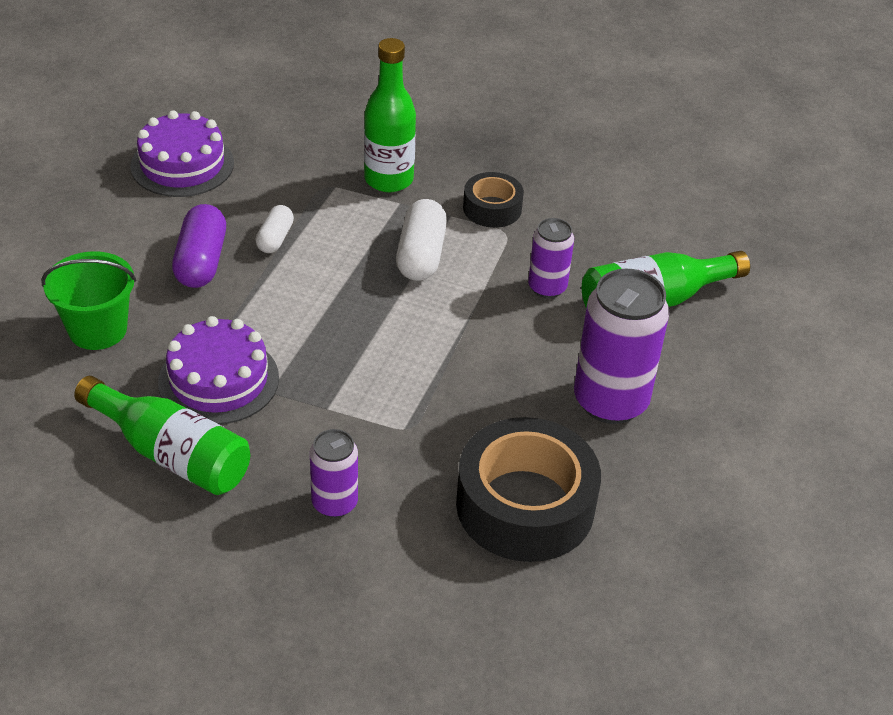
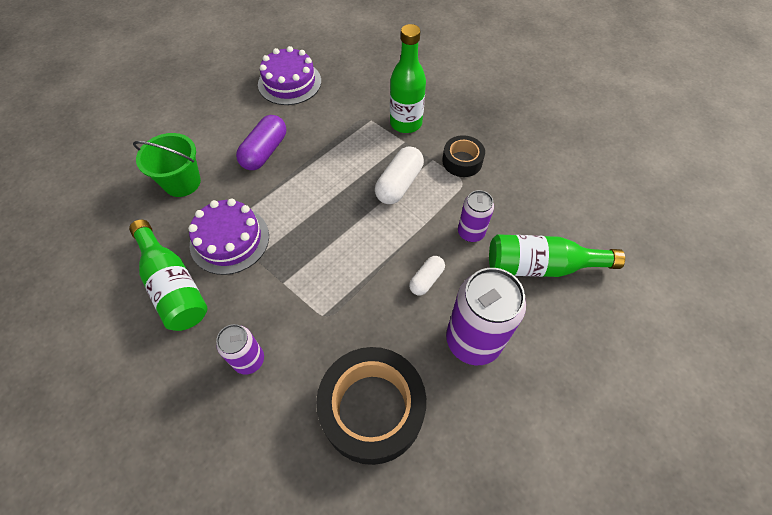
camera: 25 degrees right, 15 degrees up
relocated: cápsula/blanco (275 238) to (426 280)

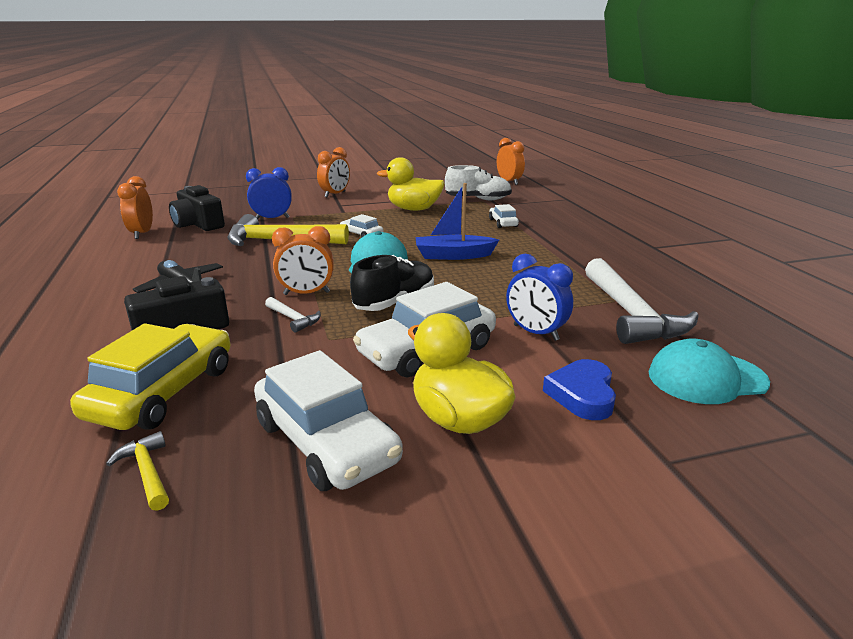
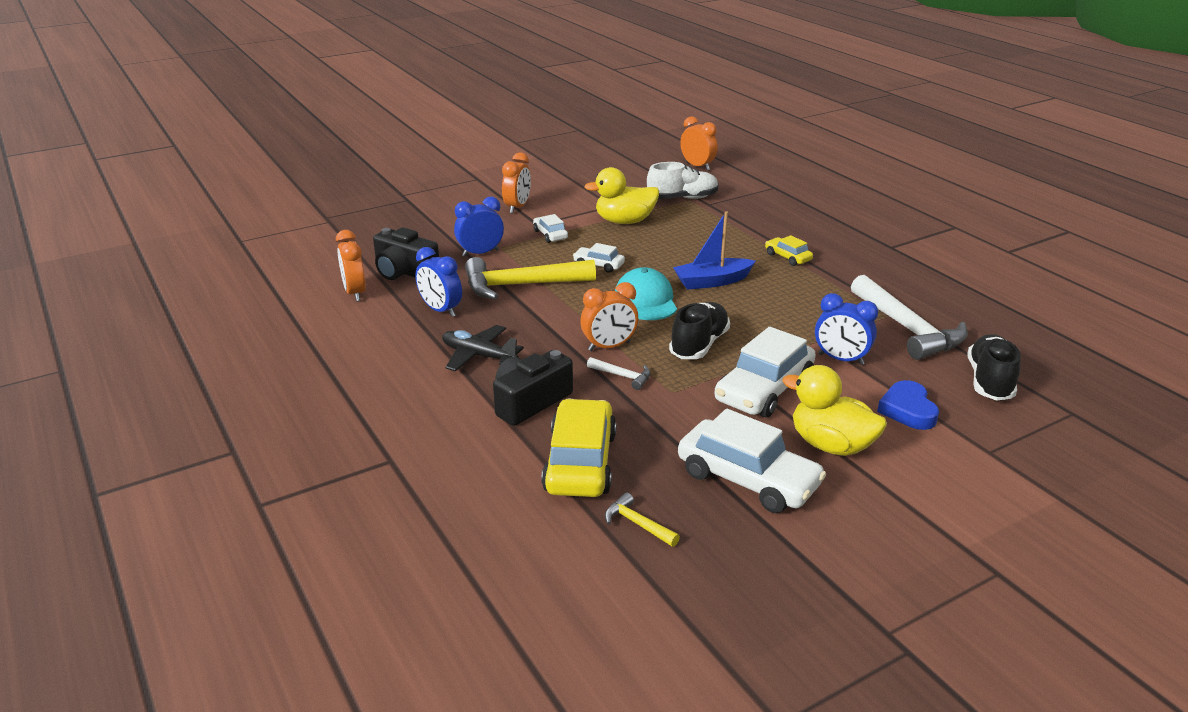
camera: 15 degrees left, 5 degrees up
appeared: despertador/azul (441 310); coche/amarillo (788 257)
relocated: coche/blanco (503 223) to (550 235)
exchanged: gorra/turquesa (706 378) to zapato/negro (989 381)

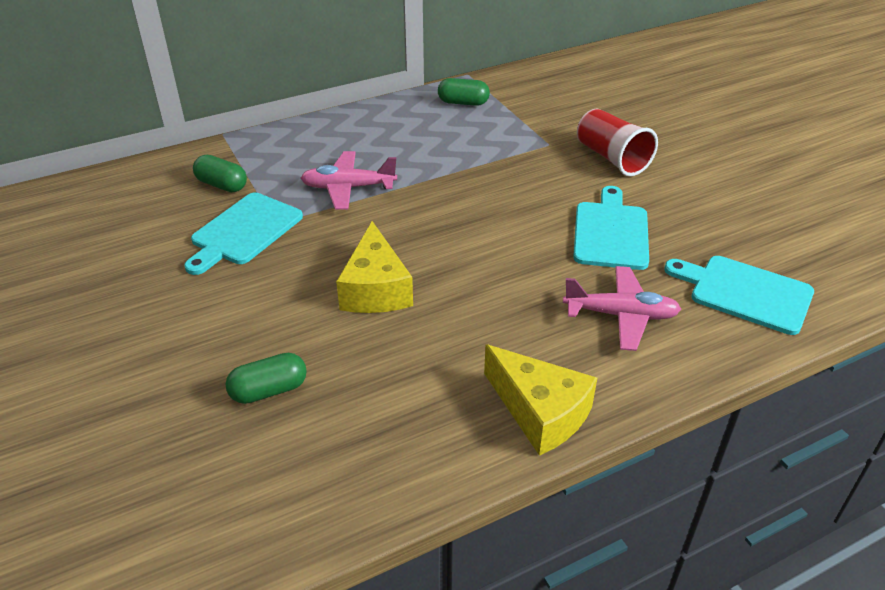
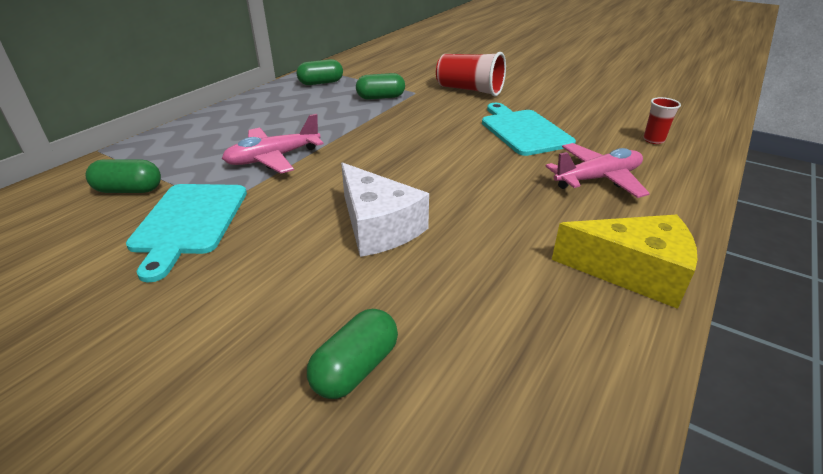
camera: 30 degrees left, 5 degrees down
appeared: cápsula/verde (381 97)
exchanged: tabla de cortar/turquesa (745 293) to vaso/rojo (653 140)
colour: queso/amarillo (375 289) to queso/blanco (378 226)

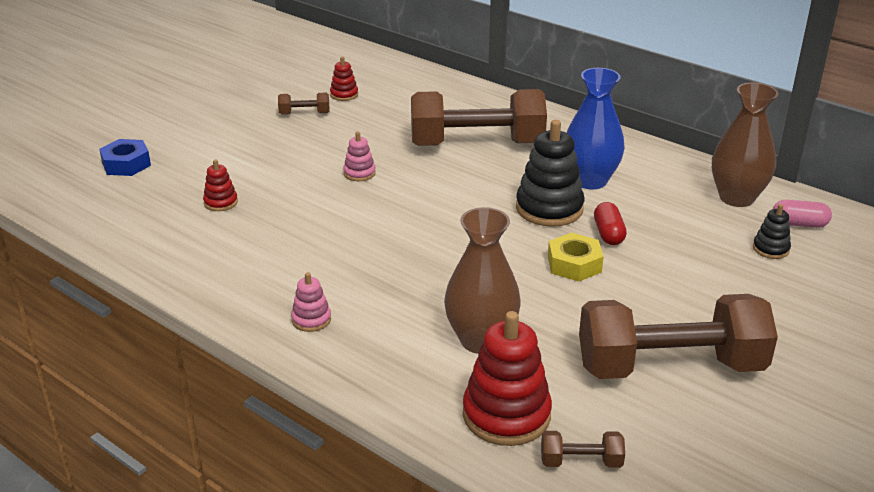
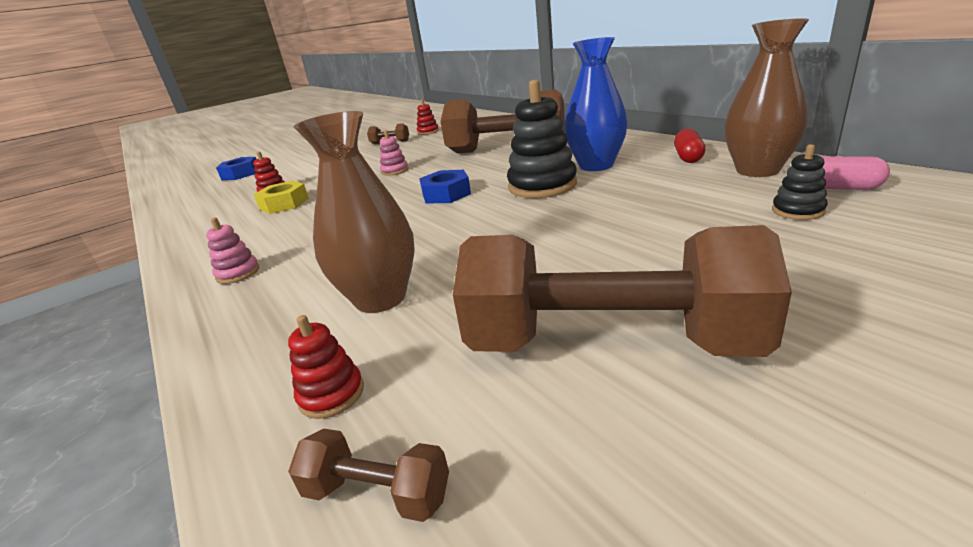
camera: 20 degrees right, 5 degrees down
appeared: tuerca/azul (446 194)
relocated: tuerca/amarillo (574 264) to (284 204); cápsula/rojo (608 234) to (688 157)
size: juguete apilable/rojo (506 415) = (331 394) x0.50

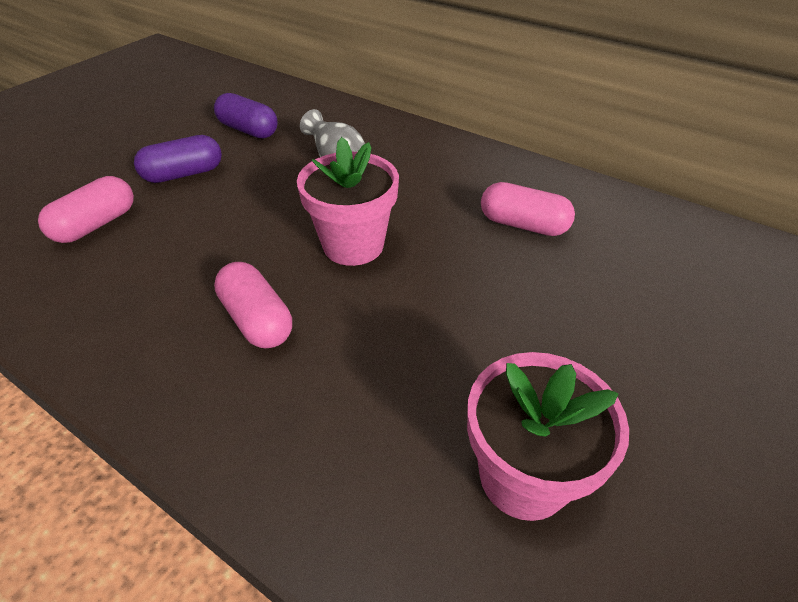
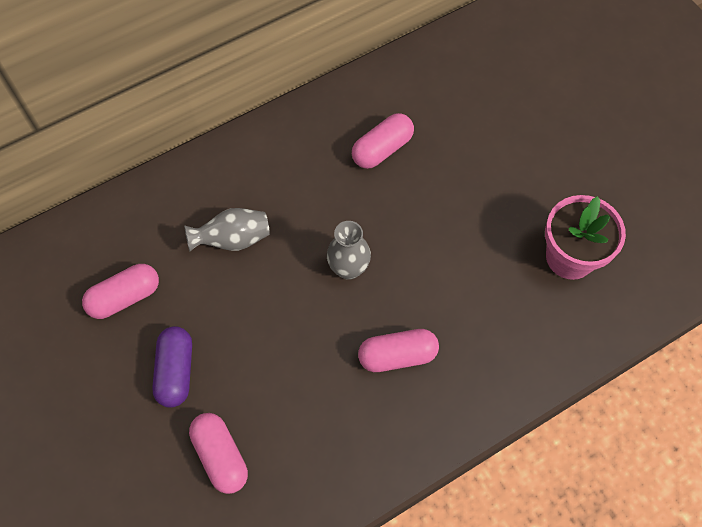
camera: 65 degrees left, 20 degrees up
exchanged: maceta/rosa (353 245) to florero/gris (348 268)
colour: cápsula/morado (248 130) to cápsula/rosa (125 297)

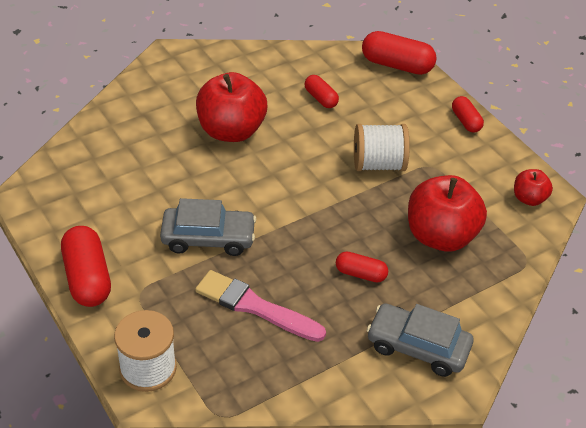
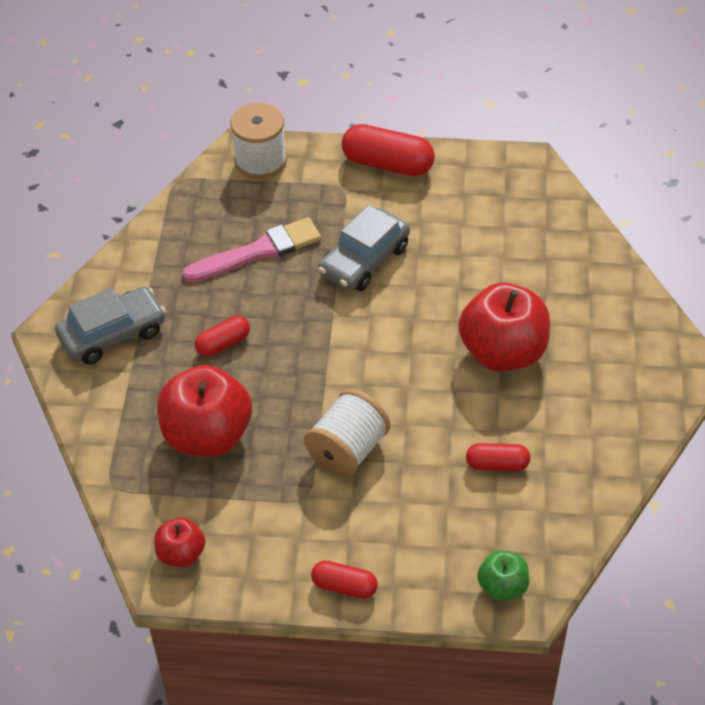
camera: 130 degrees right, 5 degrees up
exchanged: cápsula/rojo (397 65) to manzana/verde (502 587)

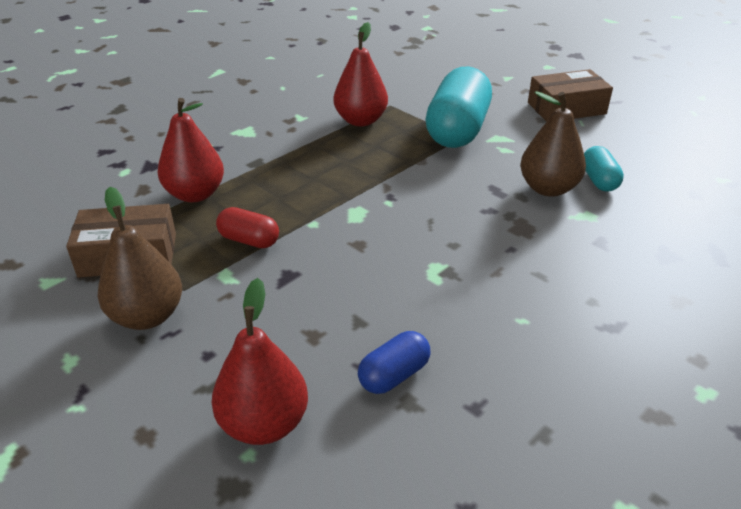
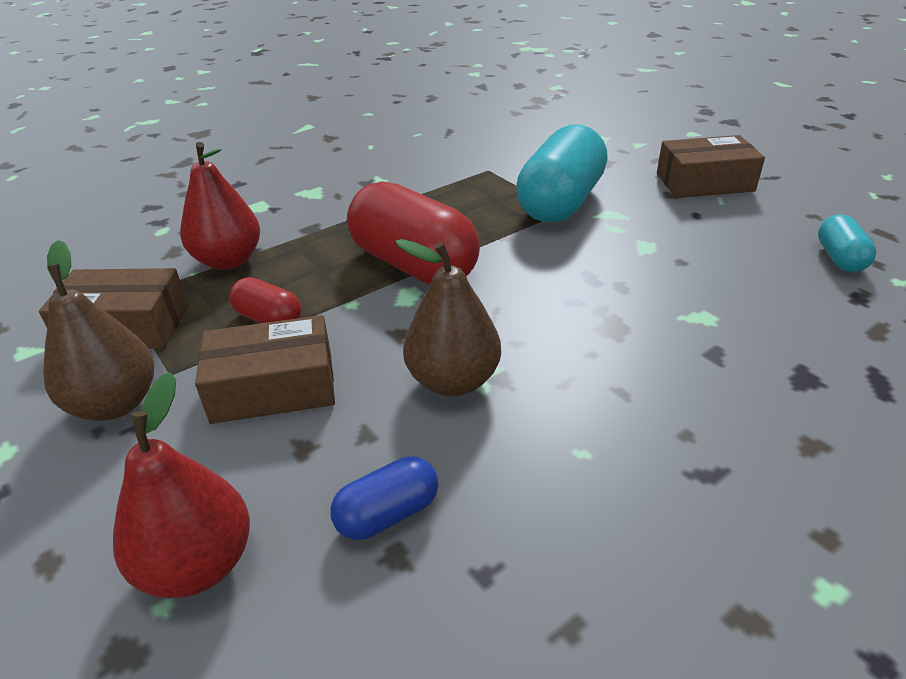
camera: 10 degrees right, 0 degrees up
missing: pera/rojo (361 120)
appeared: caja/marrón (273 387); cápsula/rojo (413 265)
relocated: pera/marrón (548 188) to (453 380); cápsula/turquesa (599 180) to (839 258)

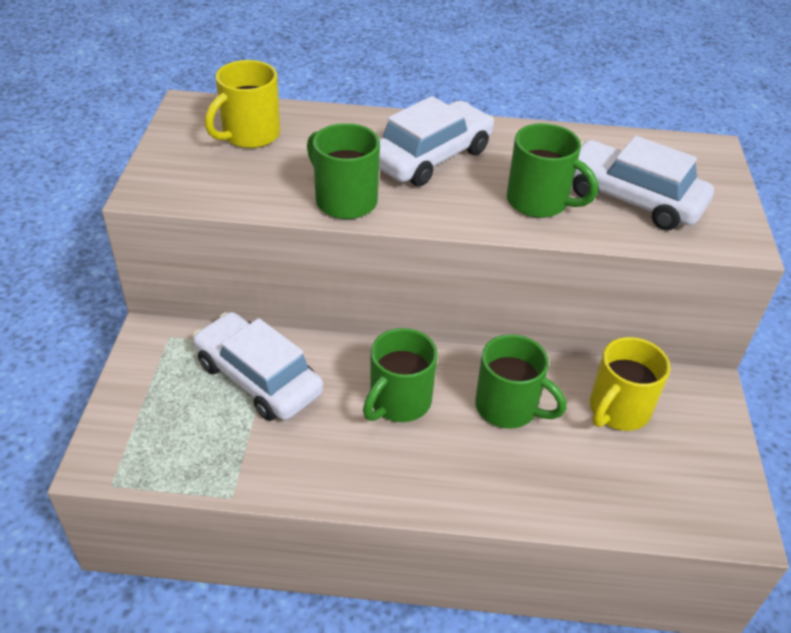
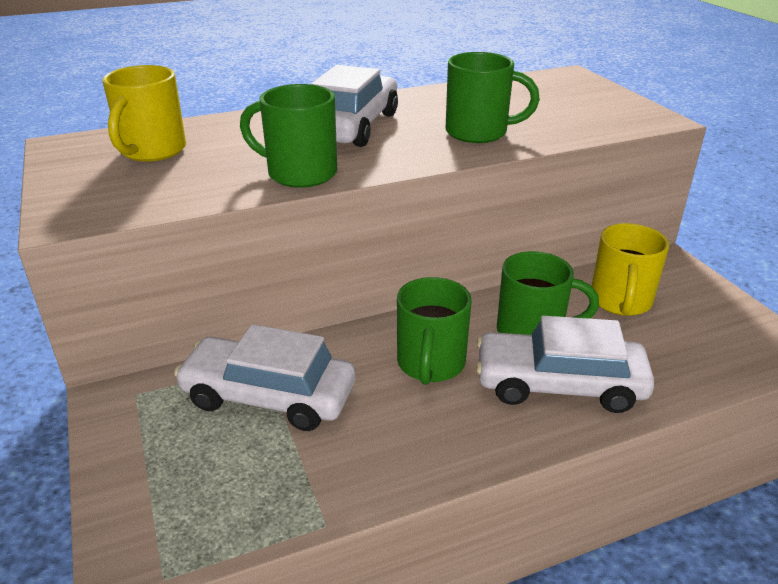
camera: 25 degrees left, 10 degrees down
relocated: coche/blanco (632 198) to (559 384)

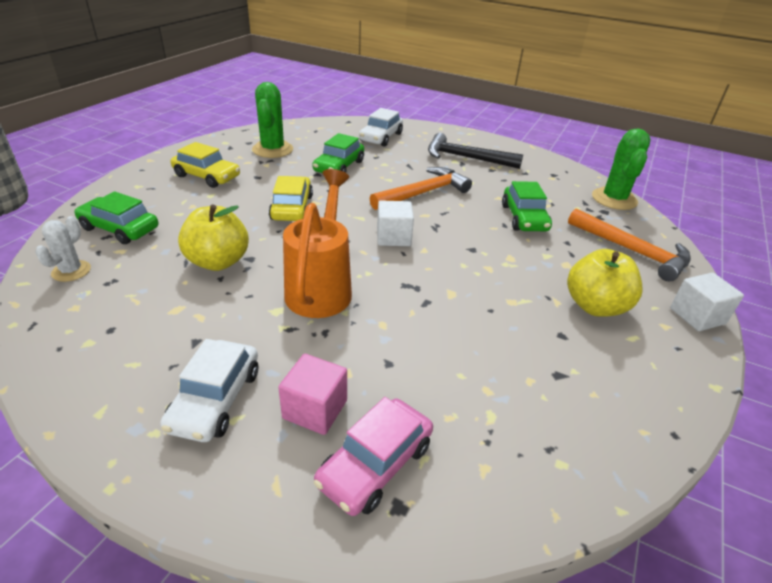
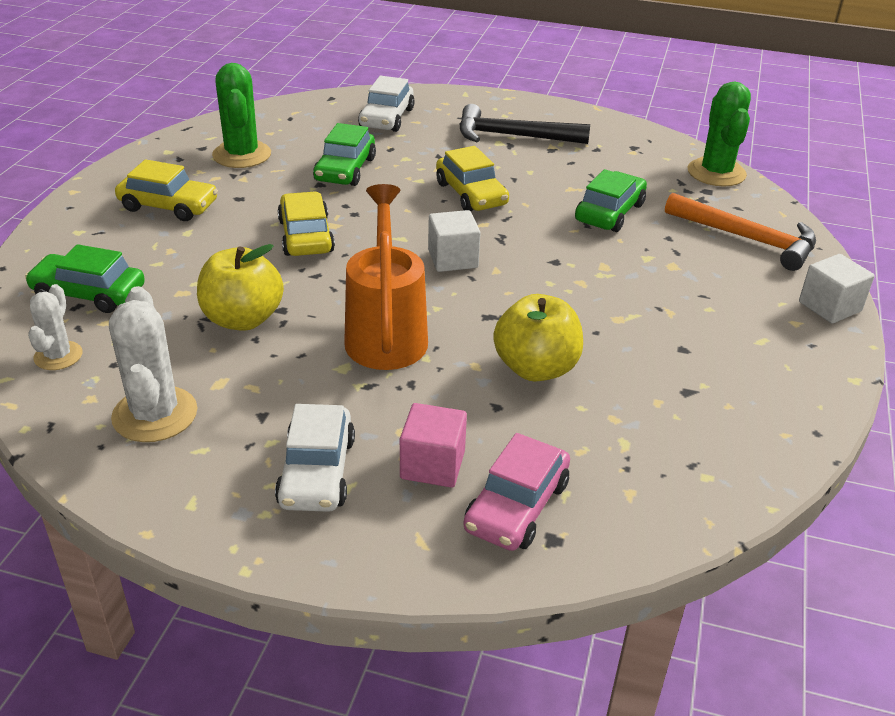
camera: 10 degrees left, 0 degrees up
appeared: cactus/blanco (155 414)
relocated: manzana/amarillo (595 306) to (536 368)
exchanged: martillo/naranja (423 193) to coche/amarillo (471 194)
spun: coche/verde (524 218) = (609 212) 135 degrees counterclockwise

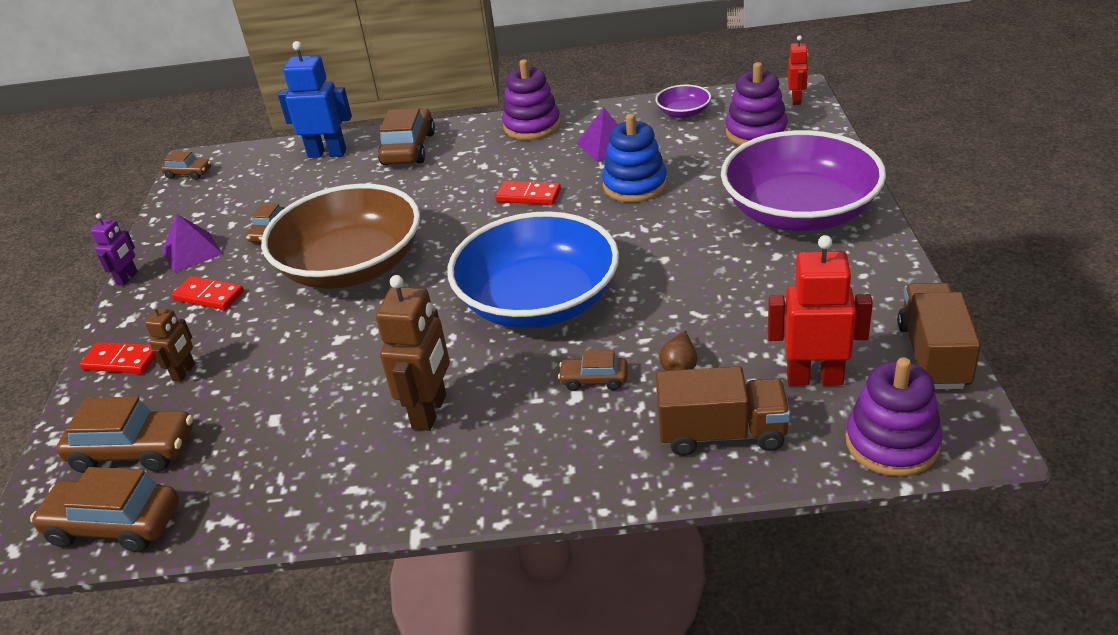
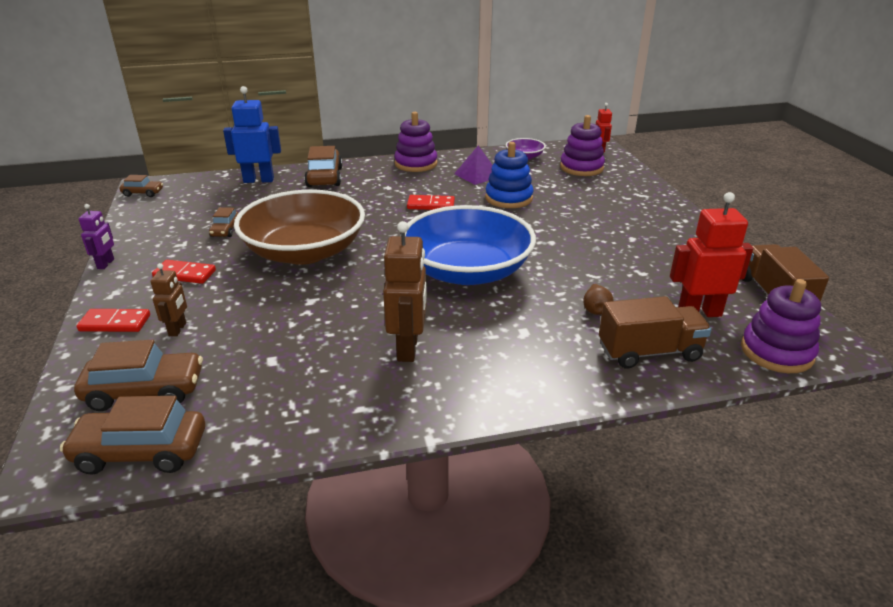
camera: 15 degrees left, 5 degrees down
missing: pirámide/morado (192 252); coche/marrón (594 380); cuenco/morado (799 212)

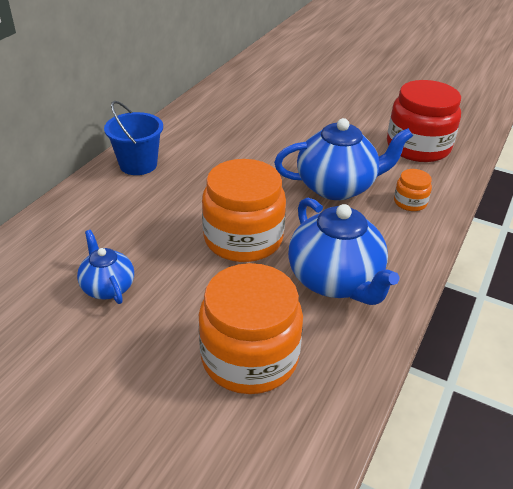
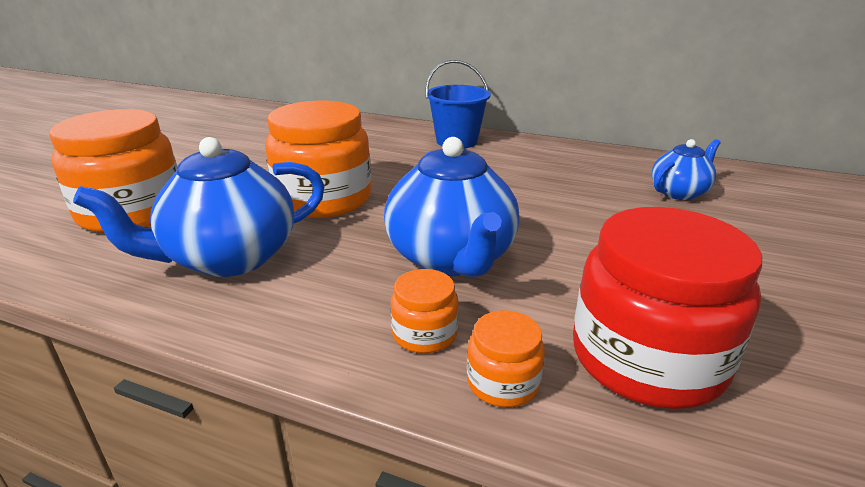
camera: 85 degrees right, 10 degrees down
appeared: tarro/naranja (503 382)
relocated: tetera/azul (108 287) to (679 192)

